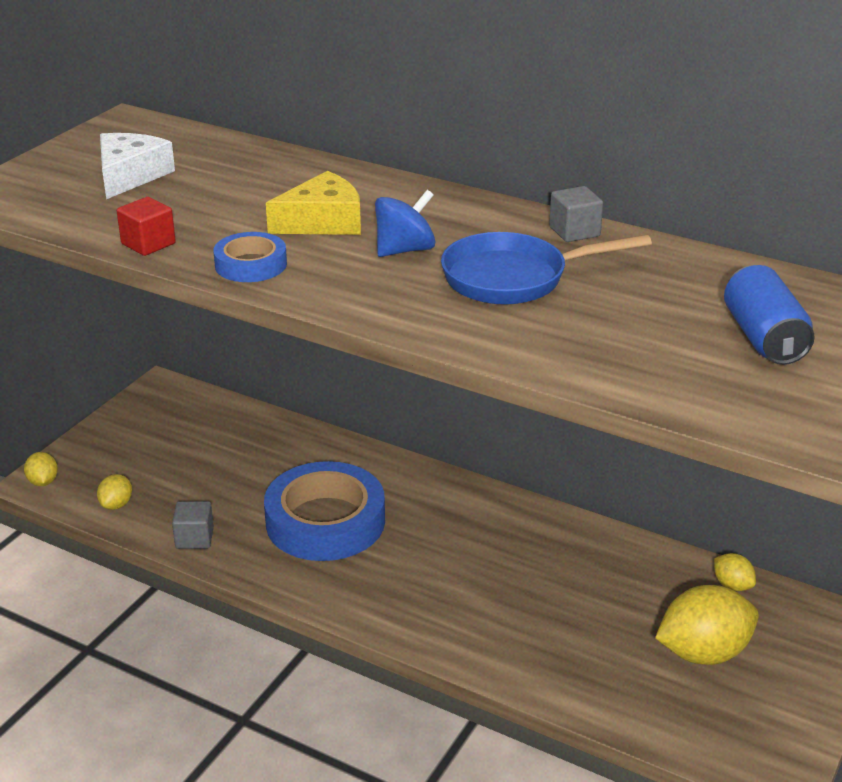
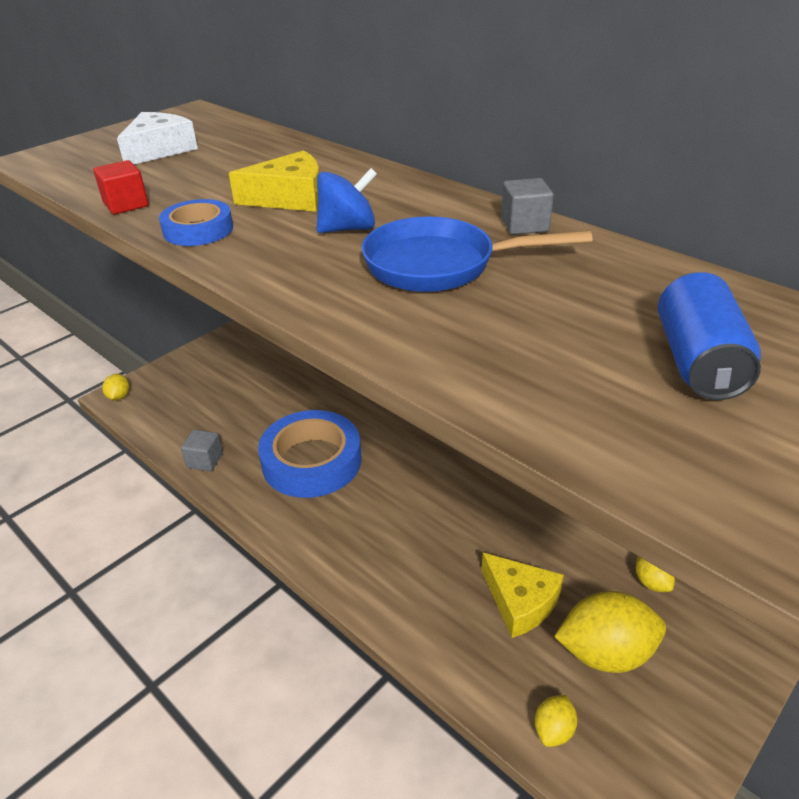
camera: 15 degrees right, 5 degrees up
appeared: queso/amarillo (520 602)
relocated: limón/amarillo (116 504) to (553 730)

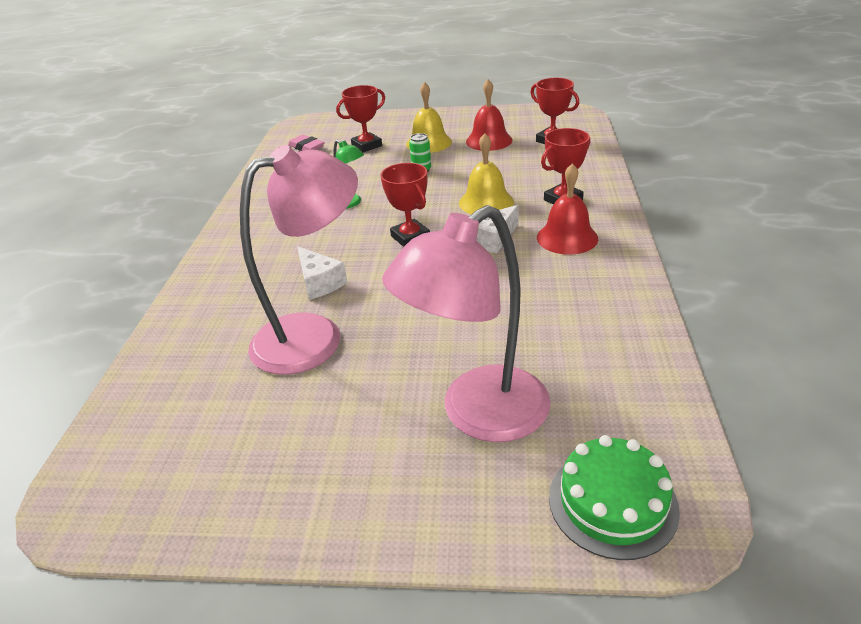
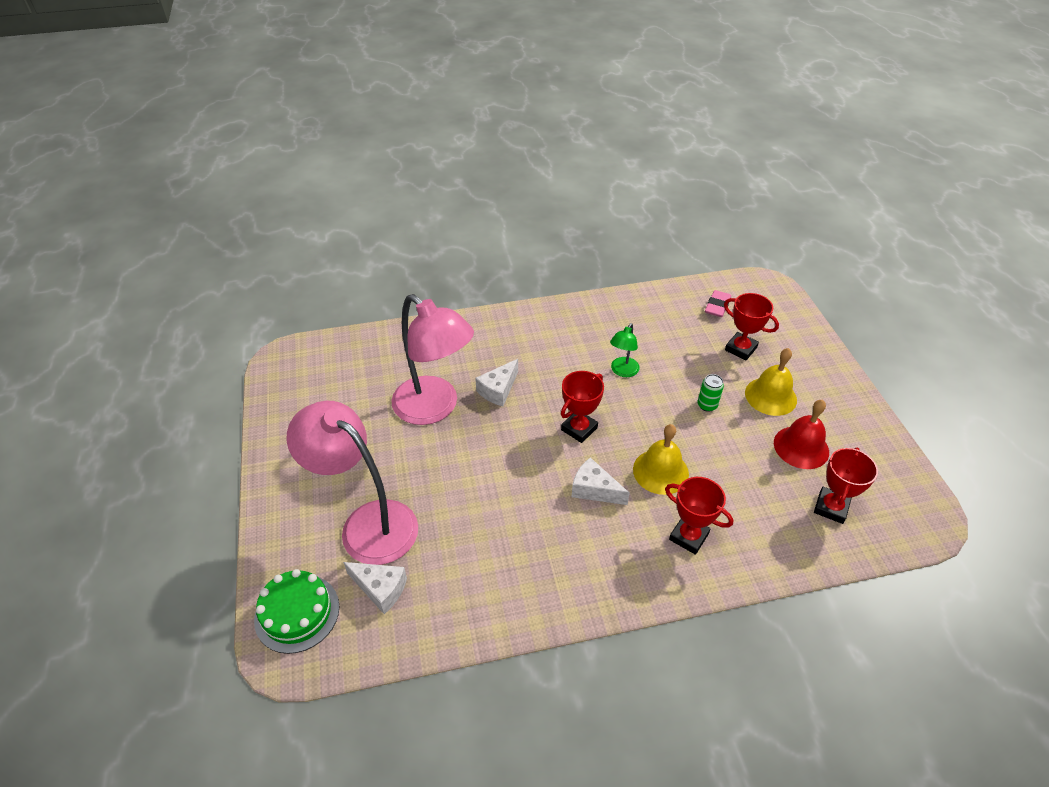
camera: 70 degrees right, 10 degrees up
missing: campana/rojo (567 237)
appeared: queso/blanco (380 589)

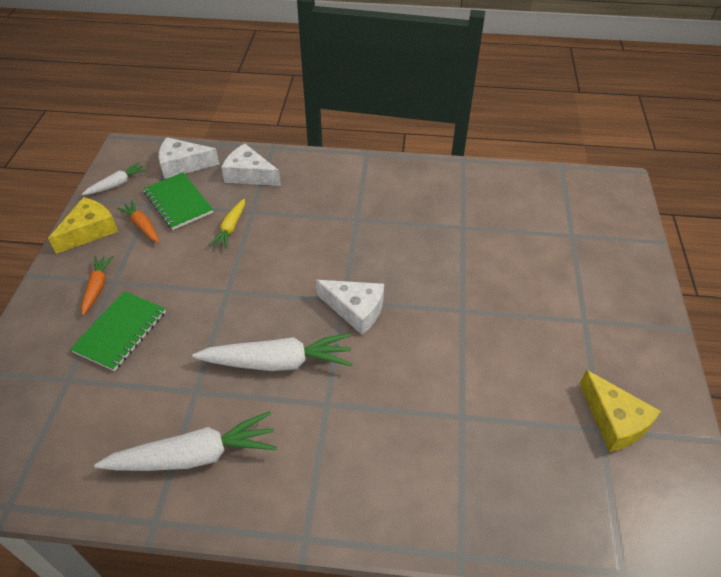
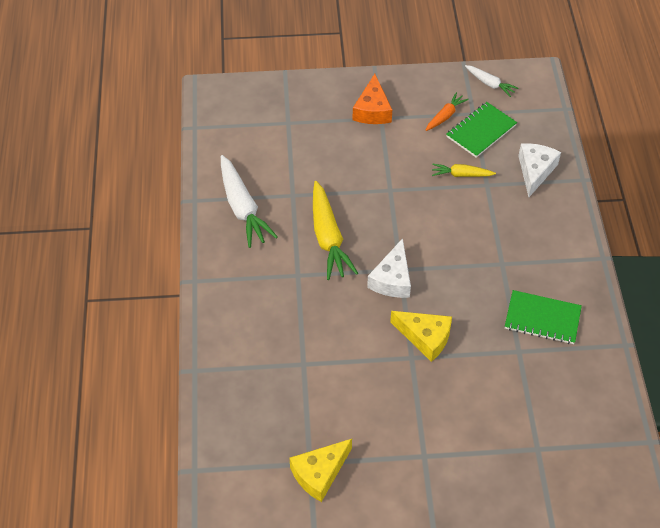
camera: 80 degrees right, 5 degrees up
missing: queso/blanco (183 165)
relocated: queso/amarillo (90 231) to (425 337); cuaderno/verde (120 332) to (542 318)
exchanged: zanahoria/naranja (97 287) to queso/naranja (372 110)
colour: zanahoria/blanco (278 362) to zanahoria/amarillo (328 238)

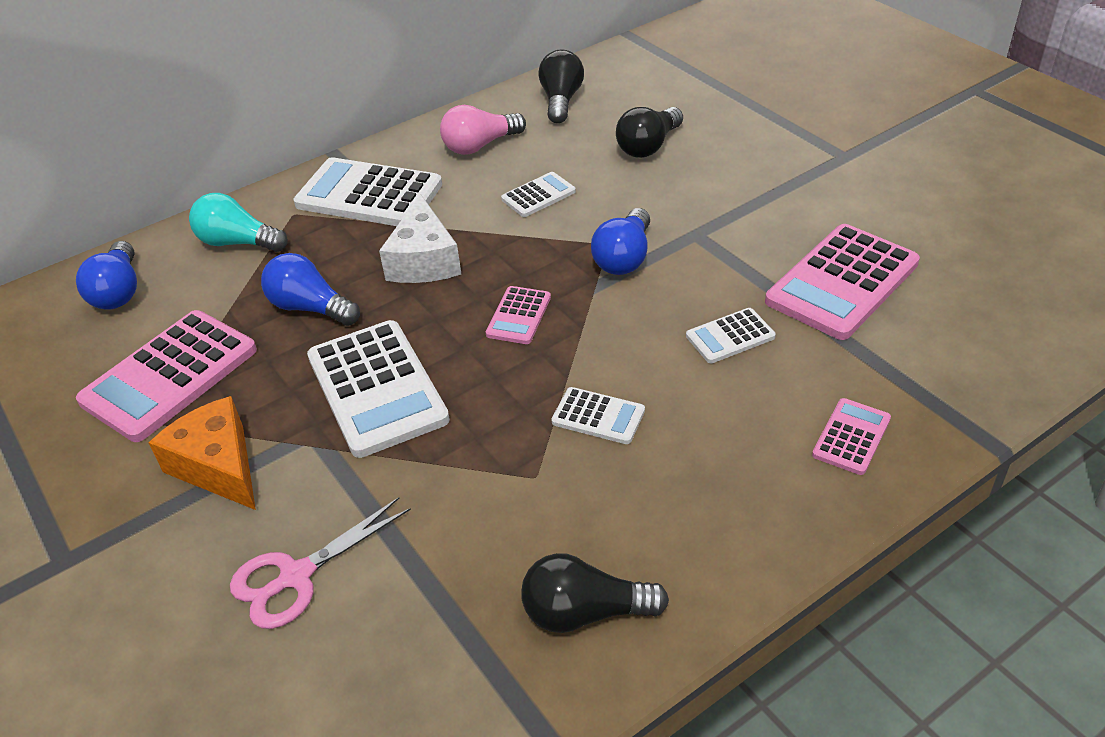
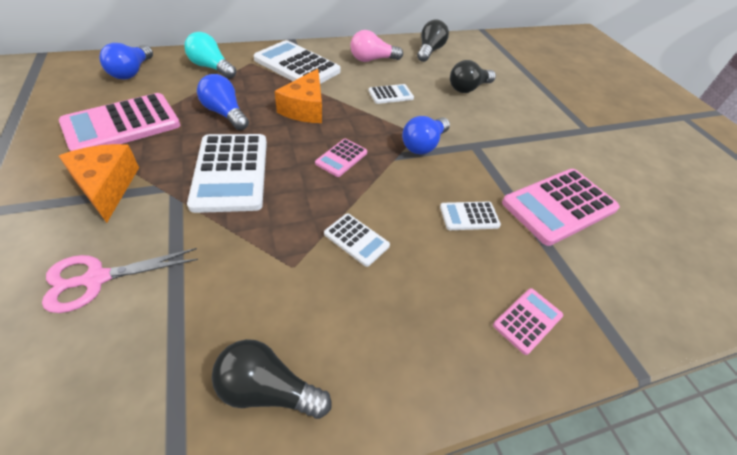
camera: 10 degrees right, 5 degrees up
colour: queso/blanco (424 260) to queso/naranja (305 108)

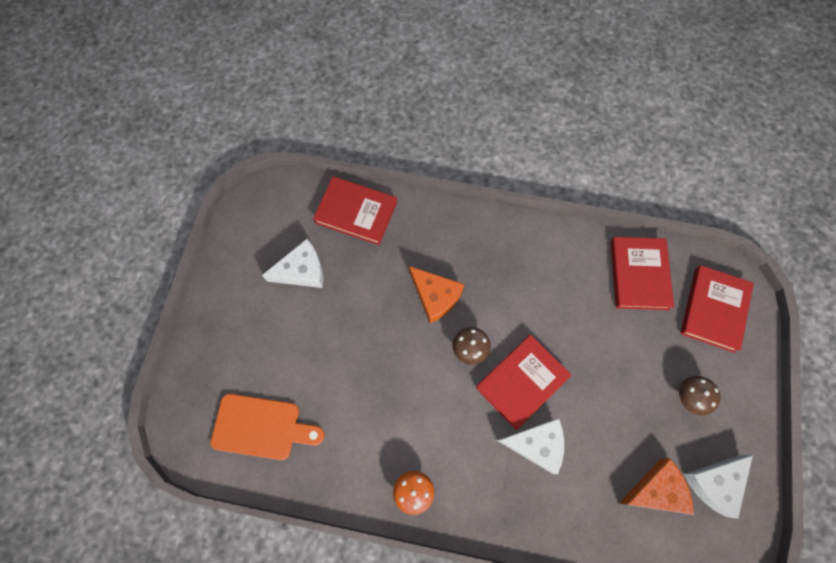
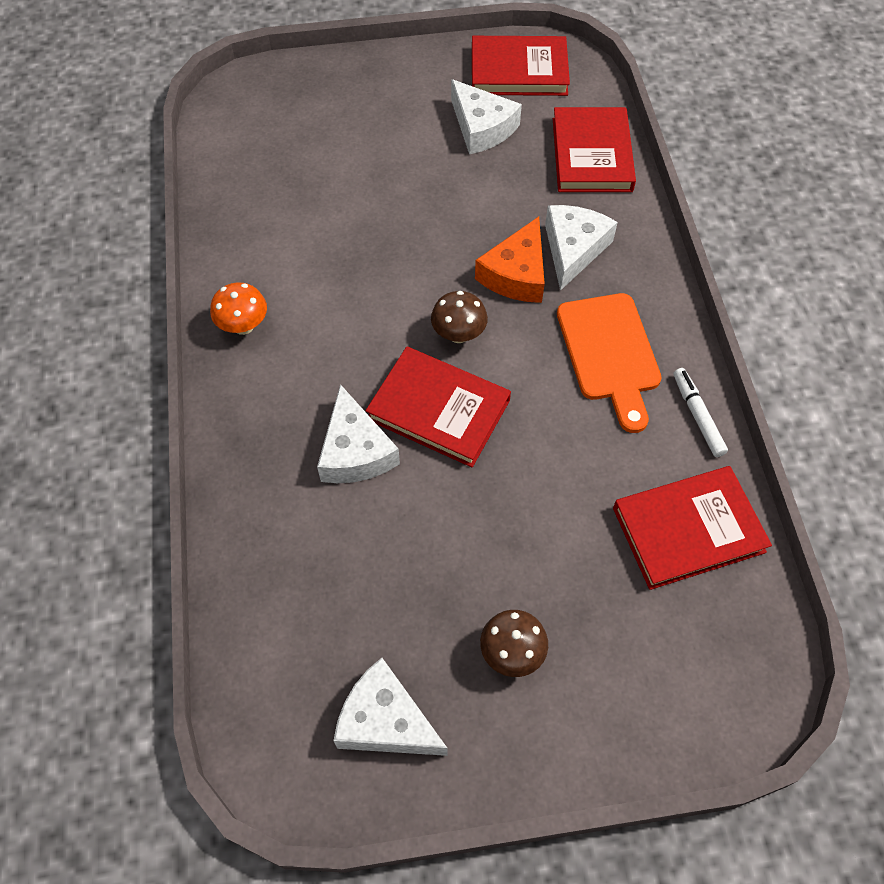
camera: 70 degrees right, 10 degrees down
missing: queso/naranja (656 490)
appeared: queso/blanco (573 249); rotulador/blanco (697 416)
relocated: tabla de cortar/naranja (261 427) to (609 353); libro/rojo (714 309) to (519 71)

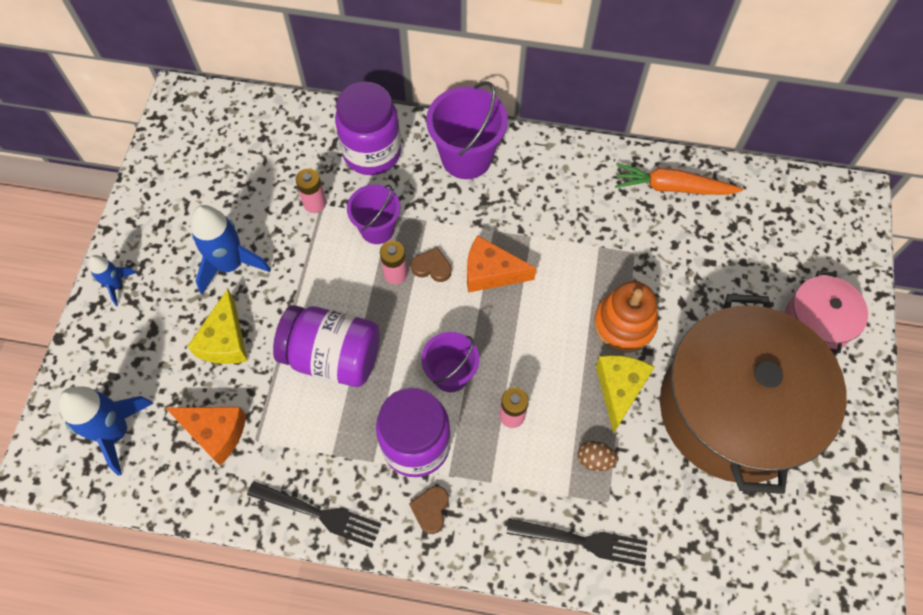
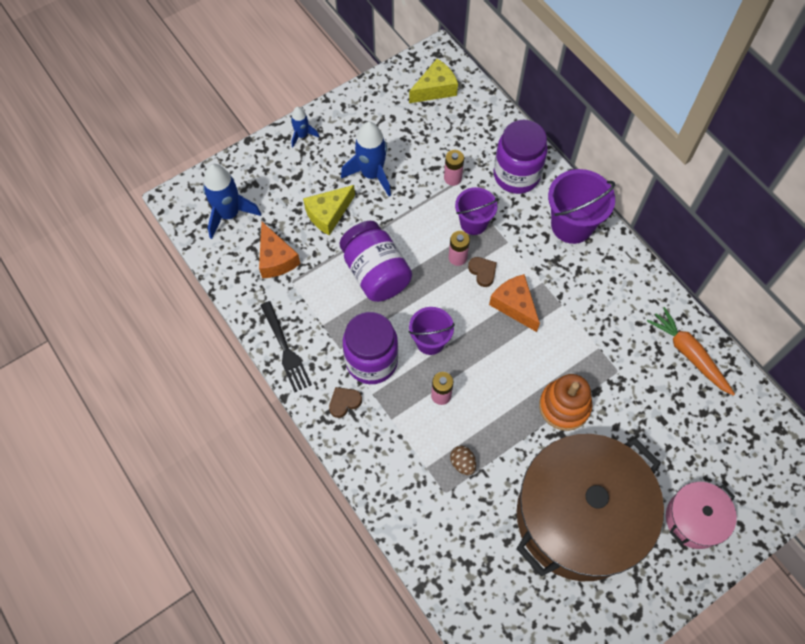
camera: 45 degrees right, 0 degrees up
missing: tenedor/negro (582 541)
relocated: queso/amarillo (619 389) to (435 89)

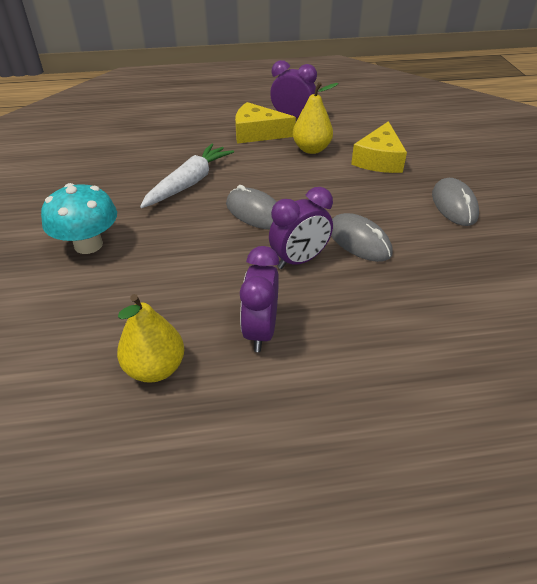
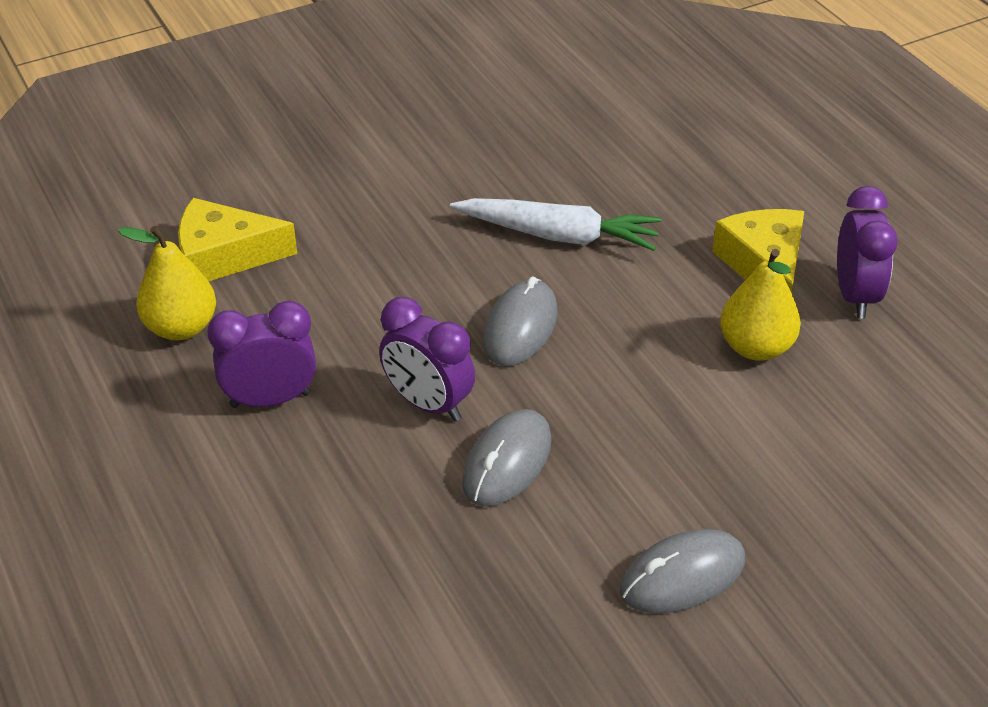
camera: 70 degrees right, 0 degrees up
missing: seta/turquesa (88 244)
relocated: queso/amarillo (379 159) to (224 256)

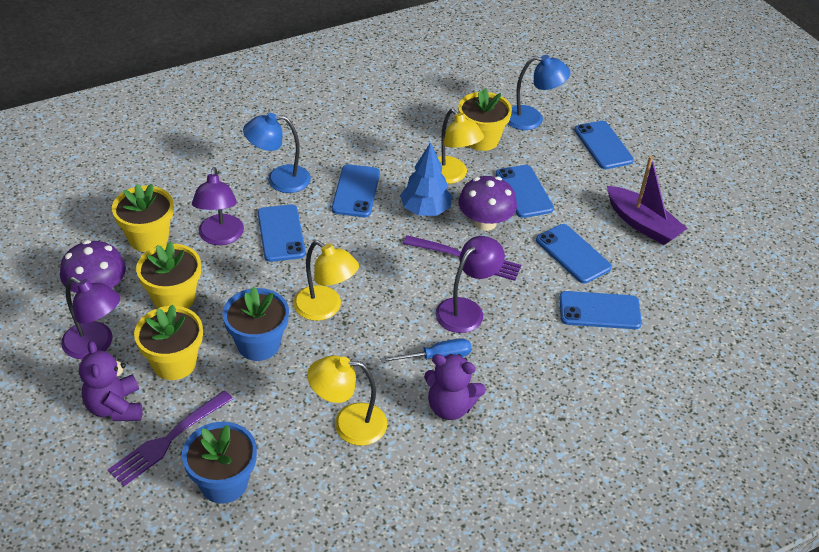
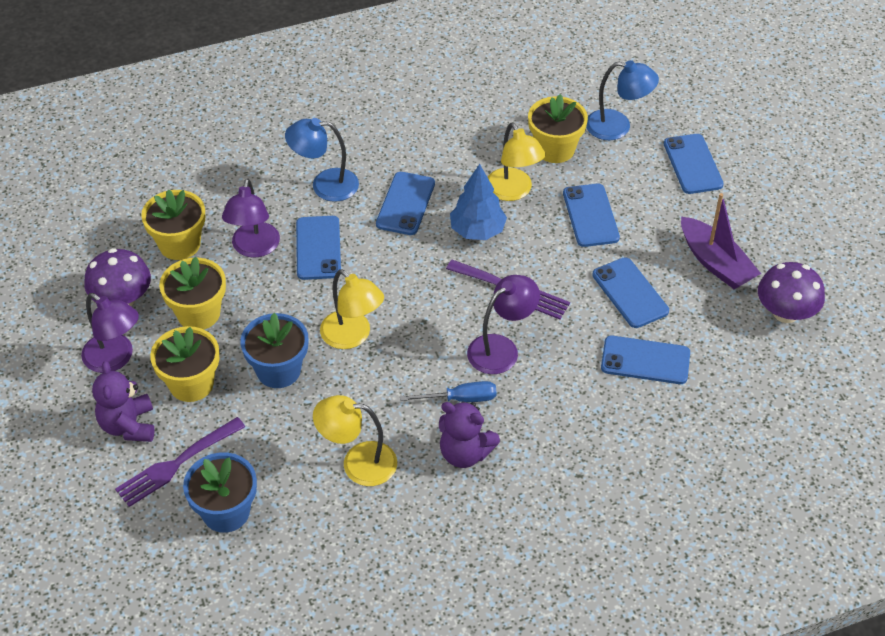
camera: 10 degrees right, 5 degrees up
relocated: seta/morado (485 222) to (785 312)

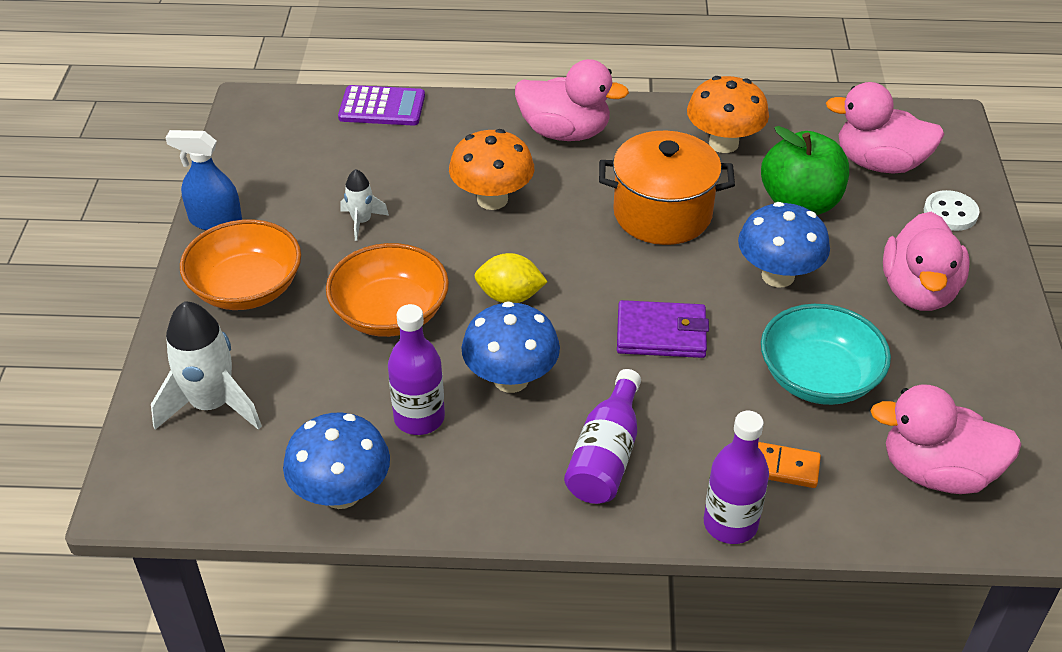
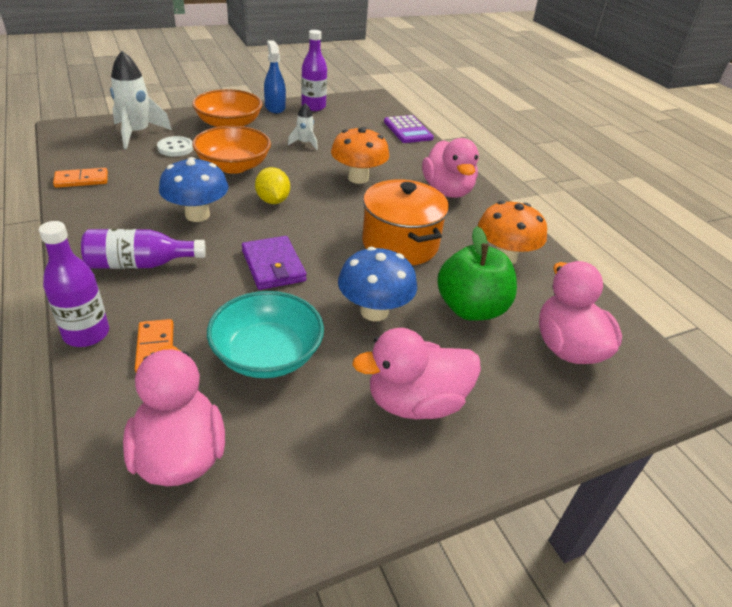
camera: 60 degrees right, 5 degrees down
relocated: botella/morado (419 418) to (313 107); botón/blanco (950 213) to (175 148)
exchanged: seta/azul (342 493) to ficha de dominó/naranja (81 180)

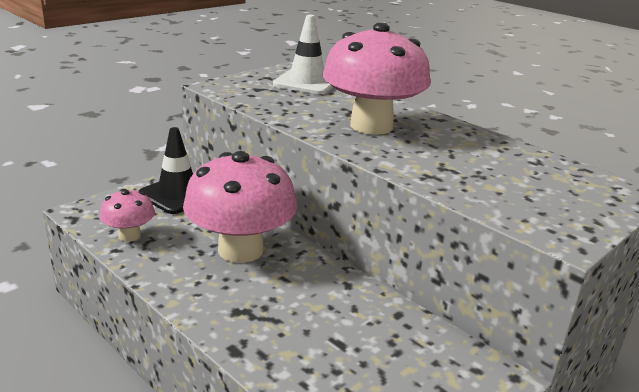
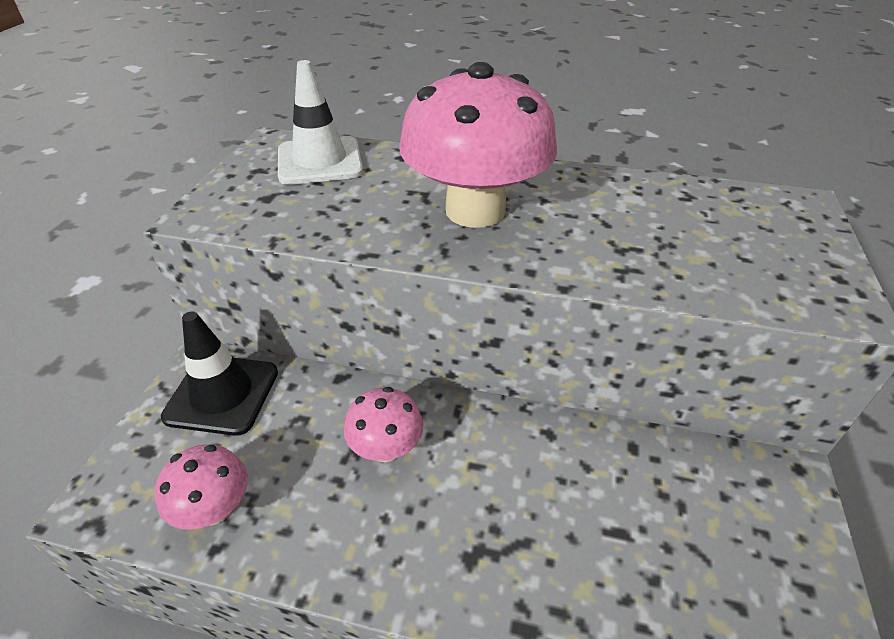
camera: 30 degrees left, 15 degrees up
size: seta/rosa (240 250) = (386 448) x0.49

